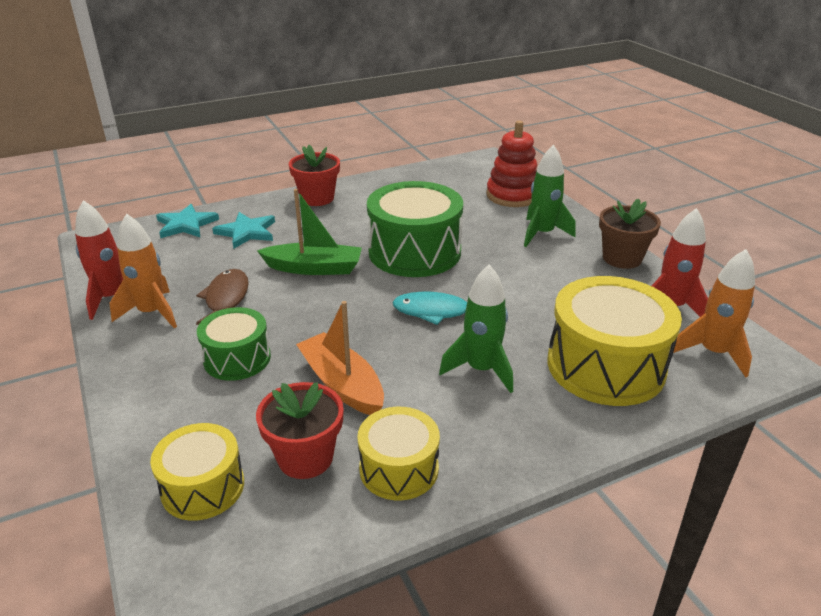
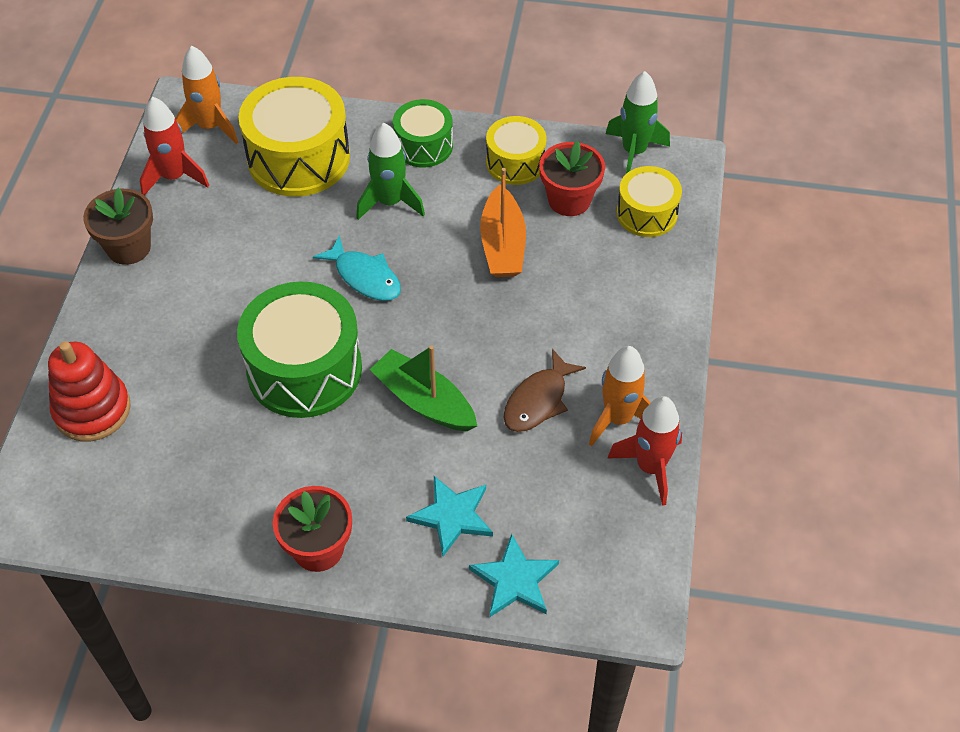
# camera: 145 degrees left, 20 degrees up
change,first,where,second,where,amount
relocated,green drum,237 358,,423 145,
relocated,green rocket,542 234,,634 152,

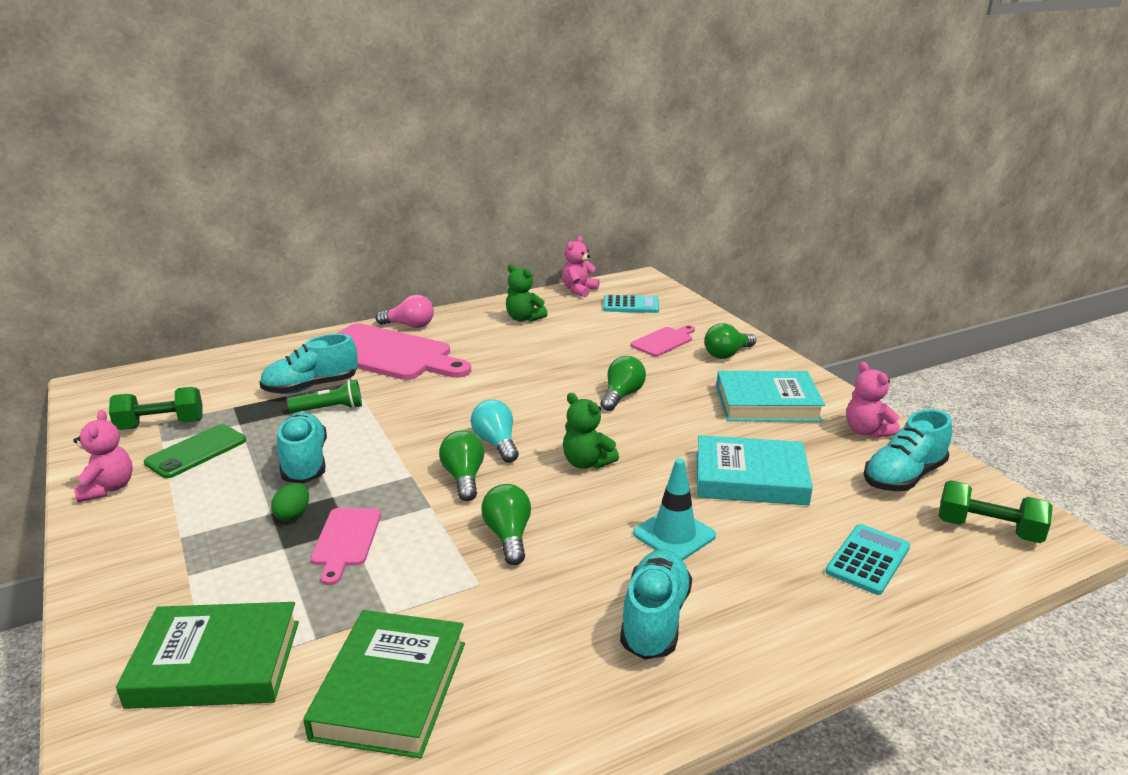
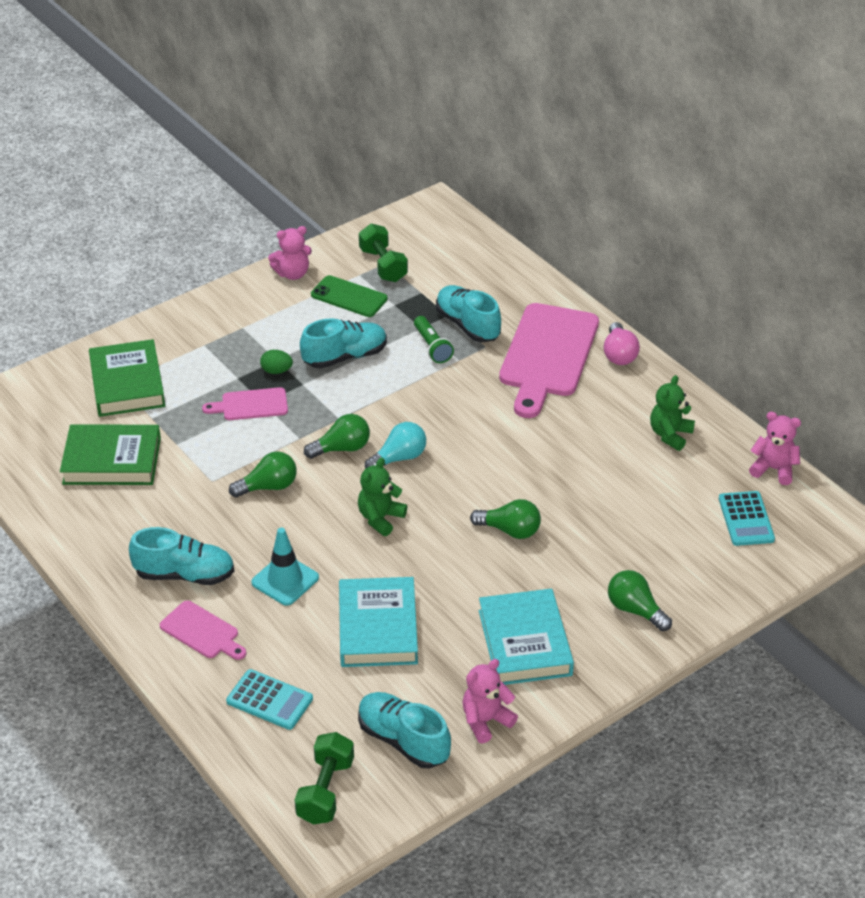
# camera: 80 degrees right, 15 degrees up
change,first,where,second,where,amount
relocated,pink cutting board,663 341,,202 632,

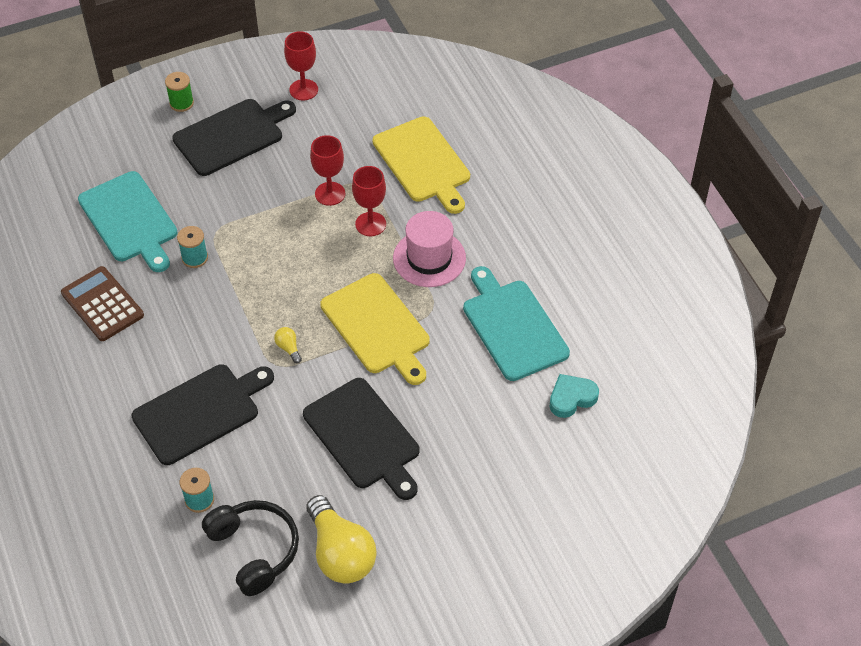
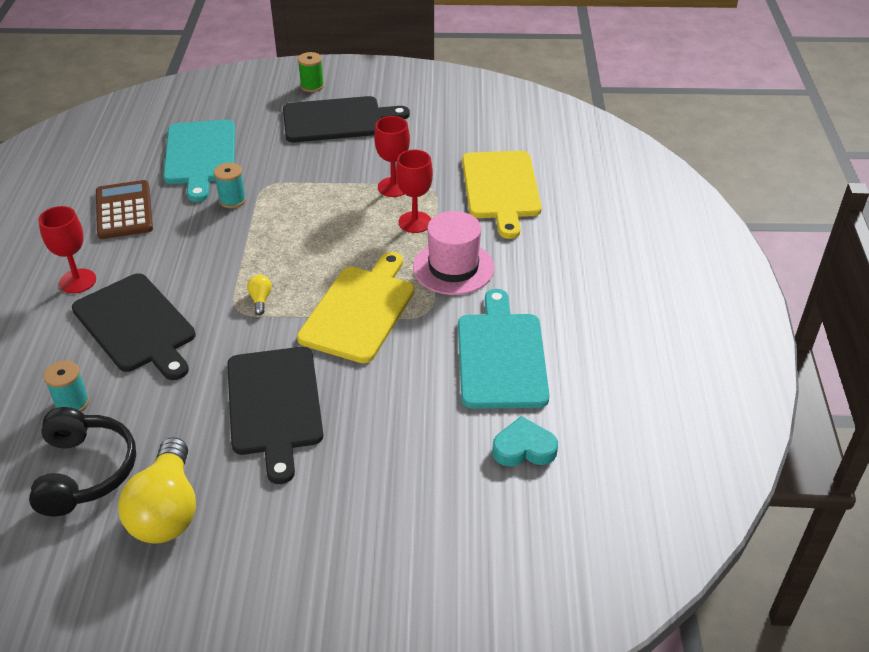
# camera: 25 degrees right, 10 degrees down
change,first,where,second,where,amount
relocated,red goblet,303 90,,78 281,
spun,black cutting board,200 412,,136 325,60 degrees clockwise
spun,yellow cutting board,377 327,,360 310,150 degrees counterclockwise

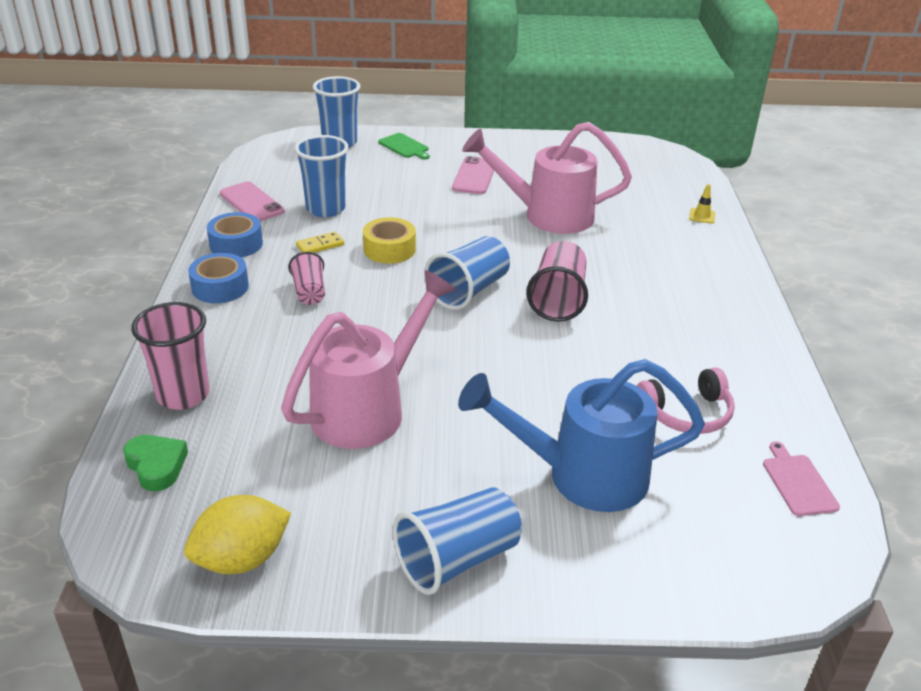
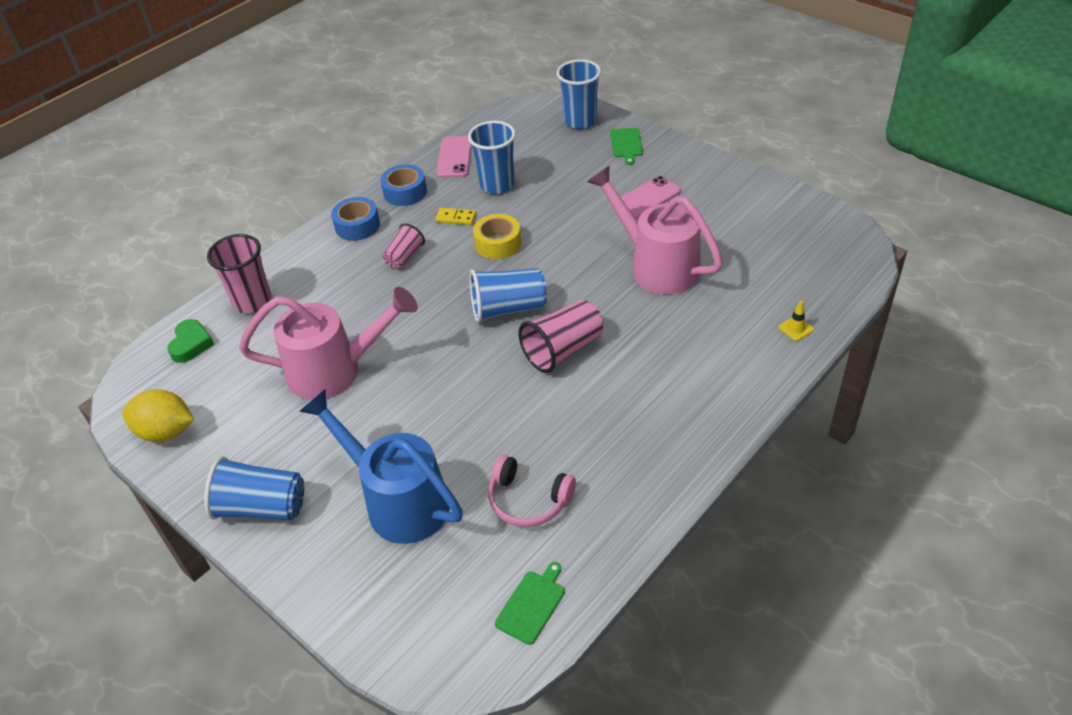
# camera: 45 degrees right, 10 degrees up
change,first,where,second,where,amount
colour,pink cutting board,798 482,green cutting board,532 604,

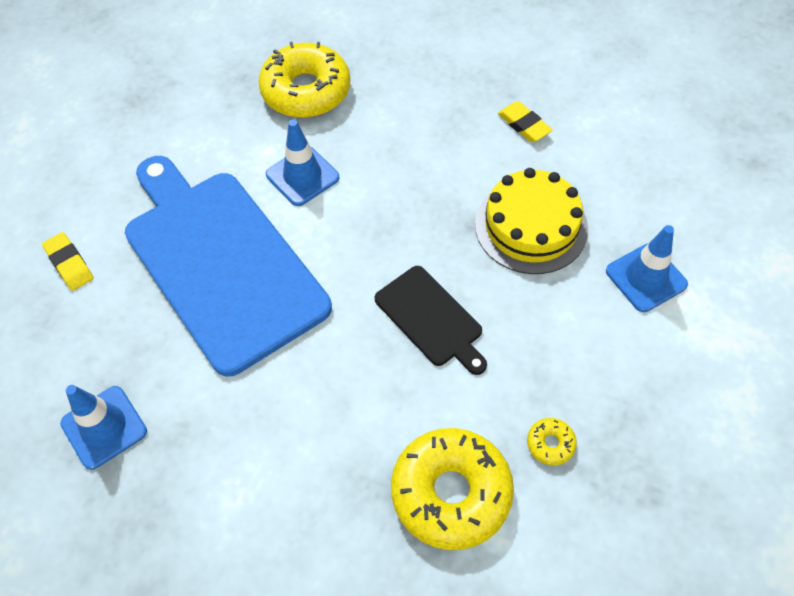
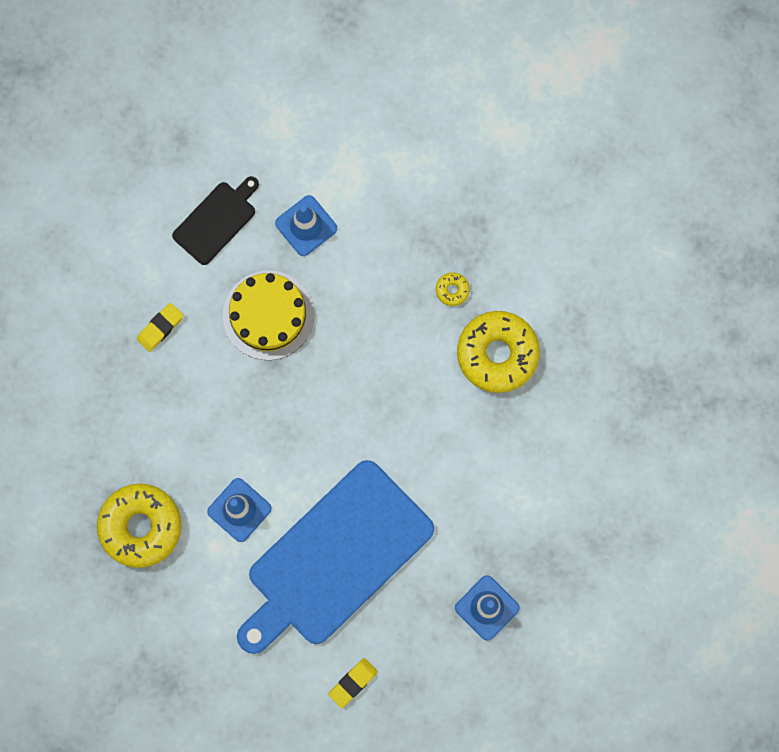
# camera: 100 degrees left, 20 degrees up
change,first,where,second,where,amount
relocated,black cutting board,431 319,,217 220,

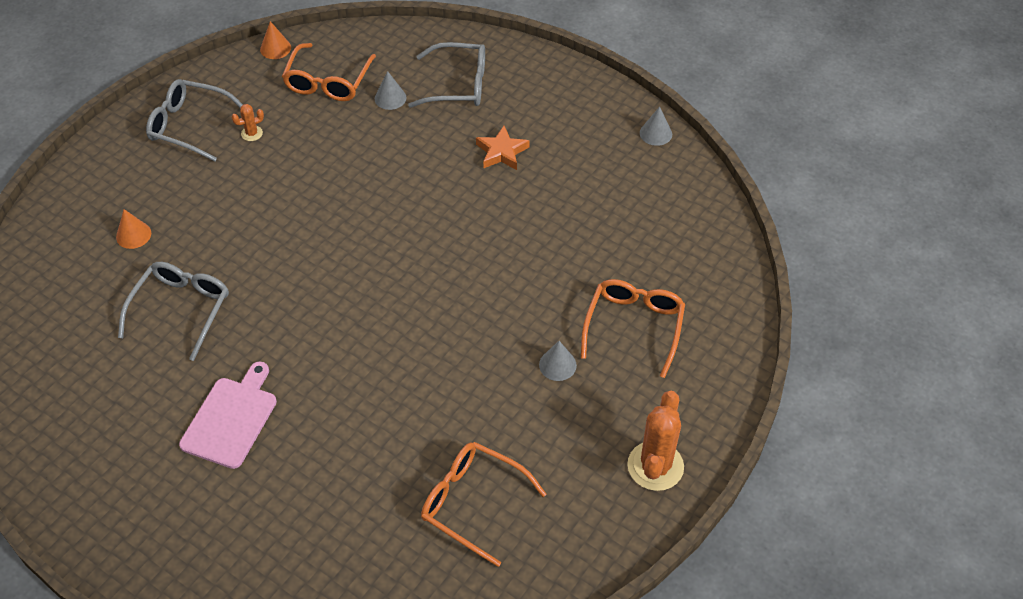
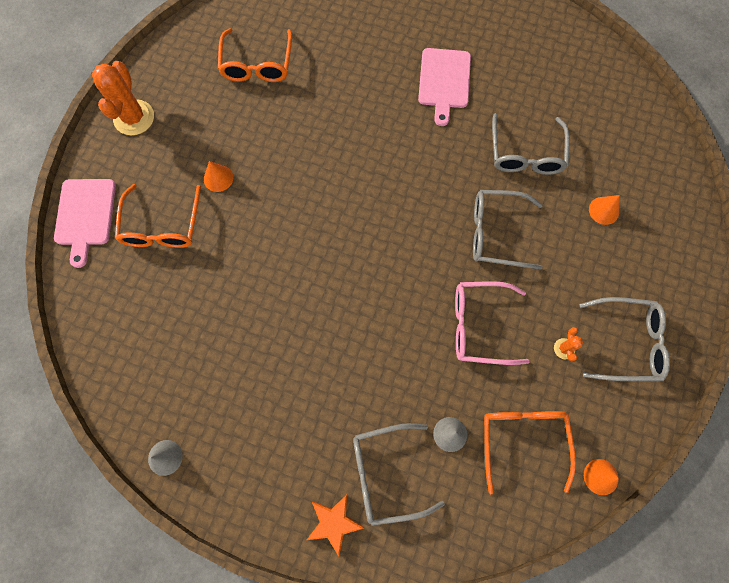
# camera: 165 degrees right, 20 degrees up
change,first,where,second,where,amount
appeared,,,pink cutting board,85 215,
colour,grey cone,557 365,orange cone,218 178,
spun,orange glasses,472 503,,257 65,75 degrees clockwise
relocated,orange star,501 152,,334 522,
appeared,,,pink glasses,479 325,
appeared,,,grey glasses,496 233,
spun,orange cactus,252 133,,564 348,45 degrees counterclockwise

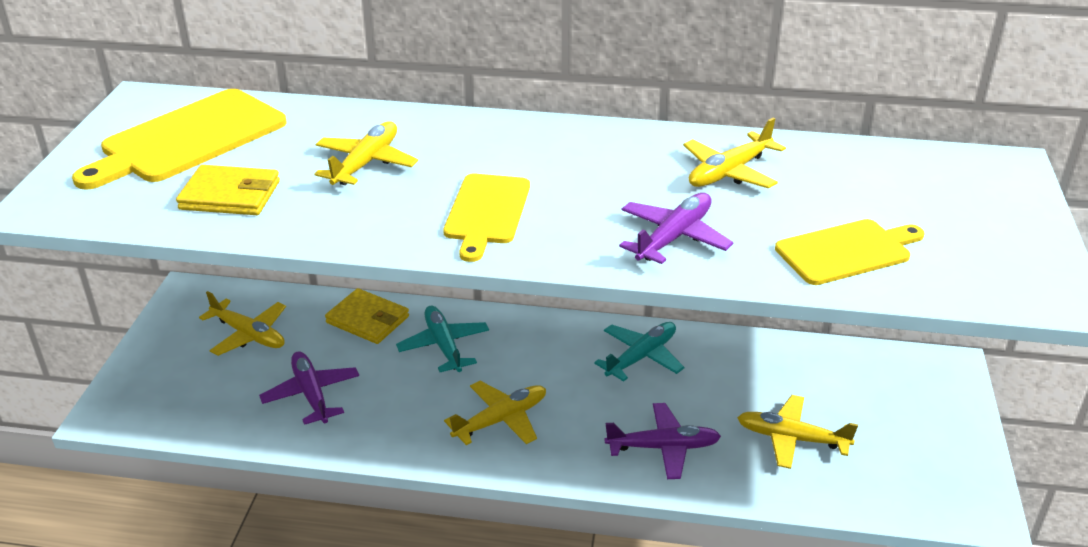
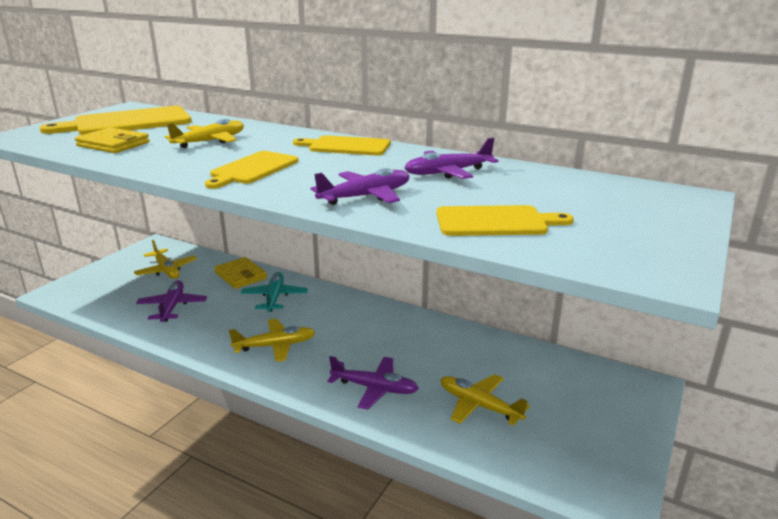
# camera: 20 degrees right, 10 degrees down
change,first,where,second,where,amount
appeared,,,yellow cutting board,346 146,
colour,yellow plane,729 172,purple plane,448 172,
missing,turquoise plane,641 357,,,

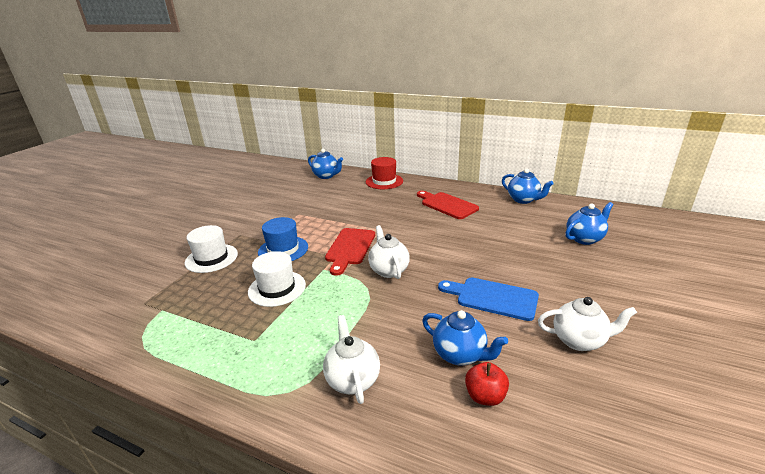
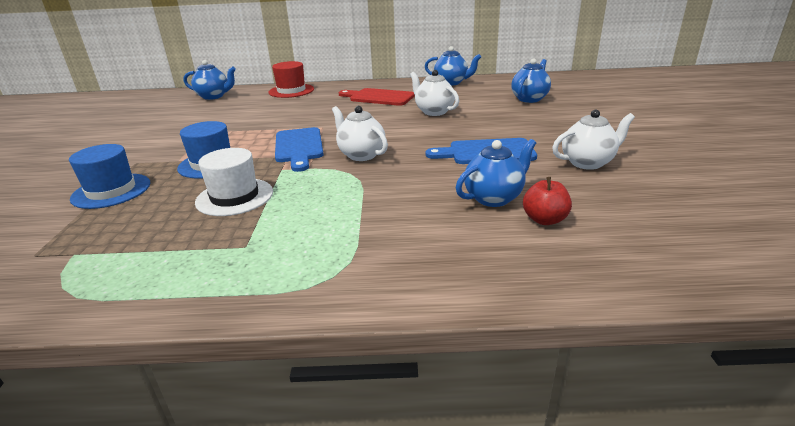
# camera: 25 degrees left, 0 degrees up
change,first,where,second,where,amount
colour,white hat,211 258,blue hat,111 191,
colour,red cutting board,350 248,blue cutting board,299 147,
relocated,white teapot,352 379,,434 112,
spun,blue teapot,460 355,,494 198,45 degrees counterclockwise

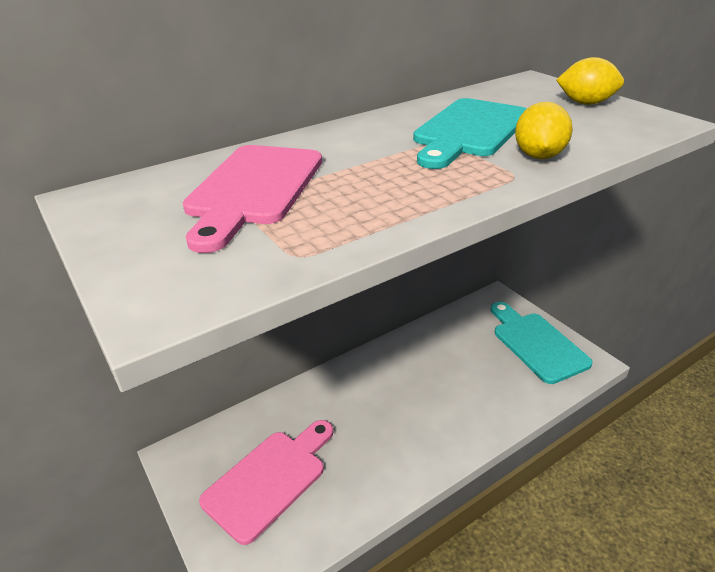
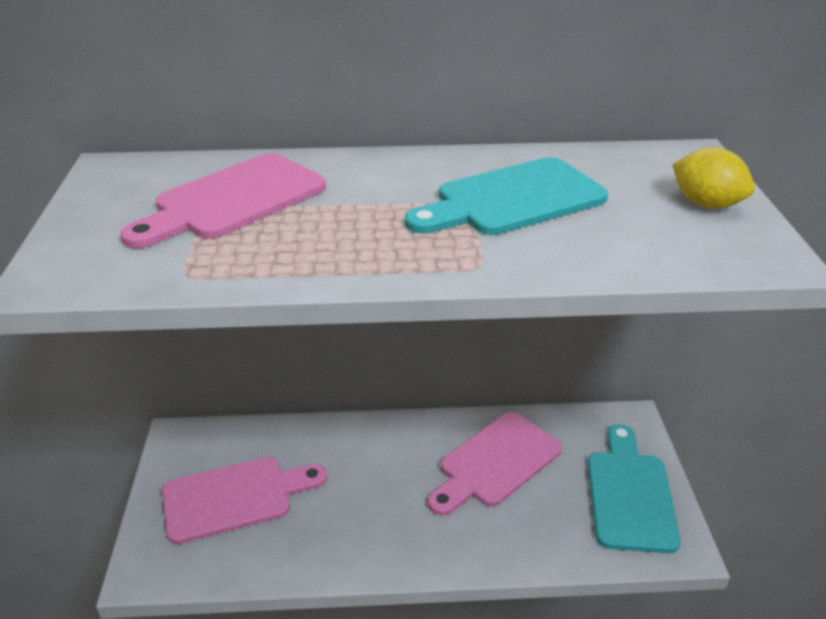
# camera: 30 degrees right, 0 degrees up
change,first,where,second,where,amount
appeared,,,pink cutting board,496 462,
missing,yellow lemon,538 156,,,

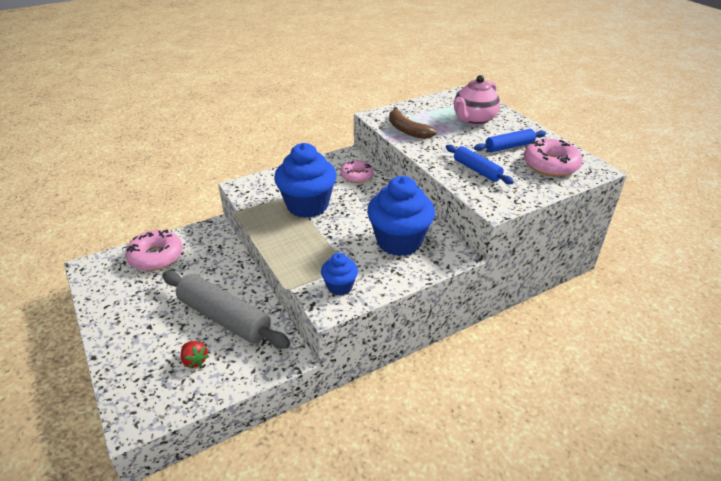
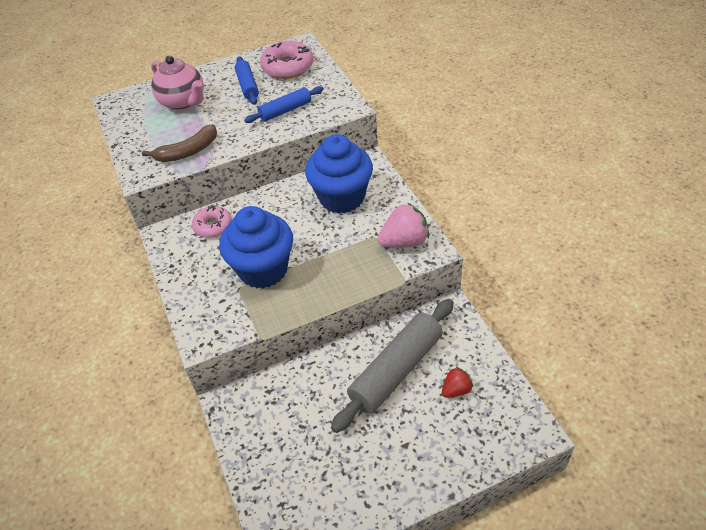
# camera: 80 degrees left, 10 degrees up
change,first,where,second,where,amount
exchanged,blue cupcake,339 286,pink strawberry,404 242,
missing,pink donut,156 256,,,

